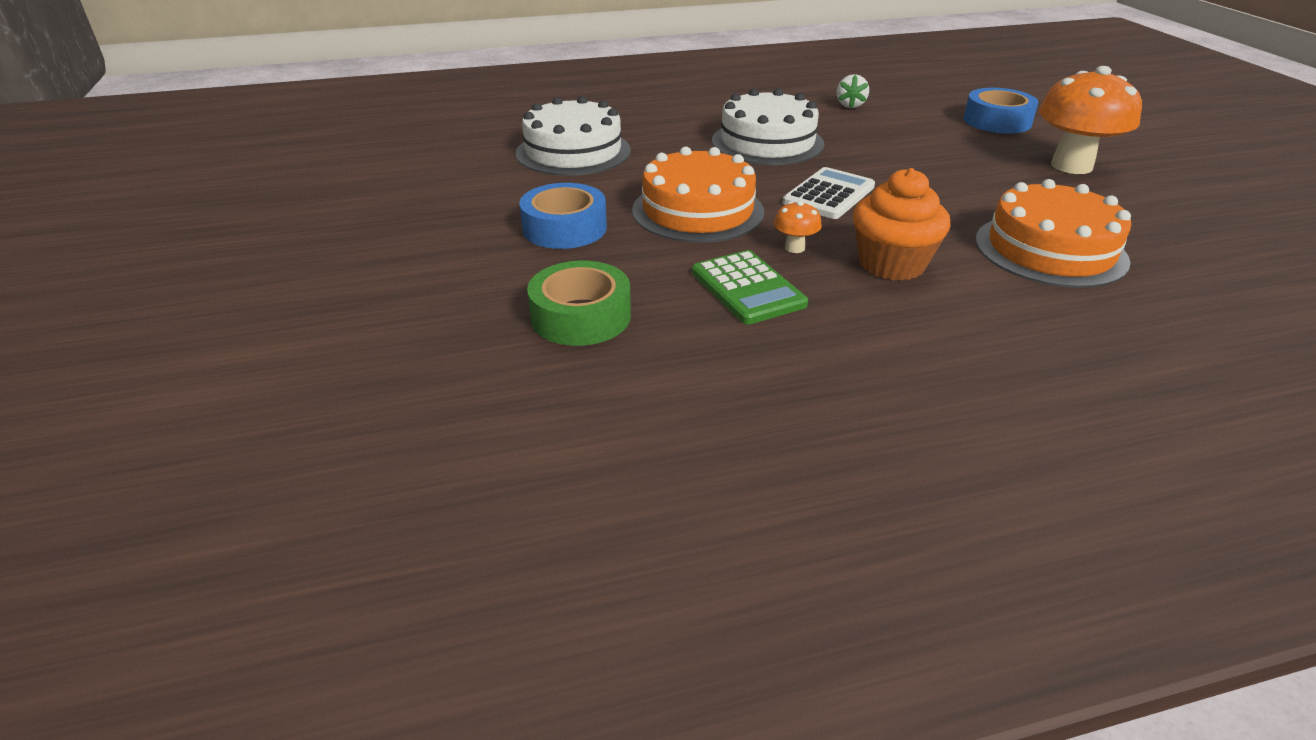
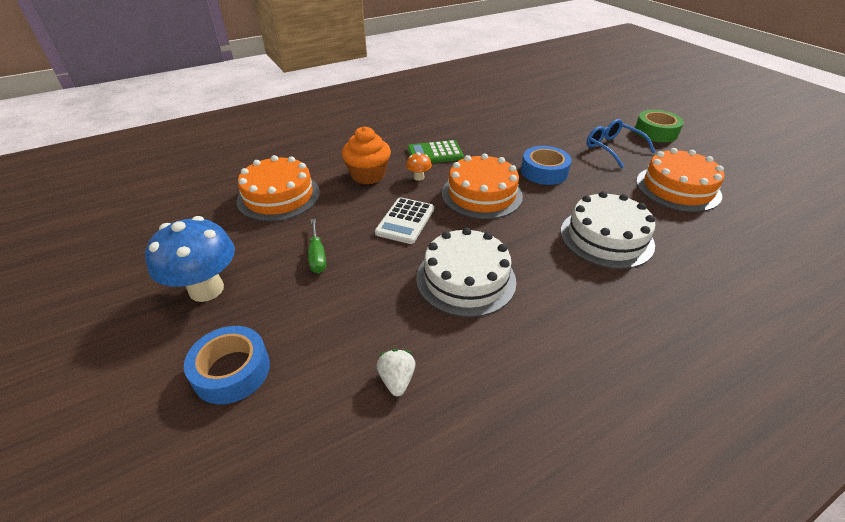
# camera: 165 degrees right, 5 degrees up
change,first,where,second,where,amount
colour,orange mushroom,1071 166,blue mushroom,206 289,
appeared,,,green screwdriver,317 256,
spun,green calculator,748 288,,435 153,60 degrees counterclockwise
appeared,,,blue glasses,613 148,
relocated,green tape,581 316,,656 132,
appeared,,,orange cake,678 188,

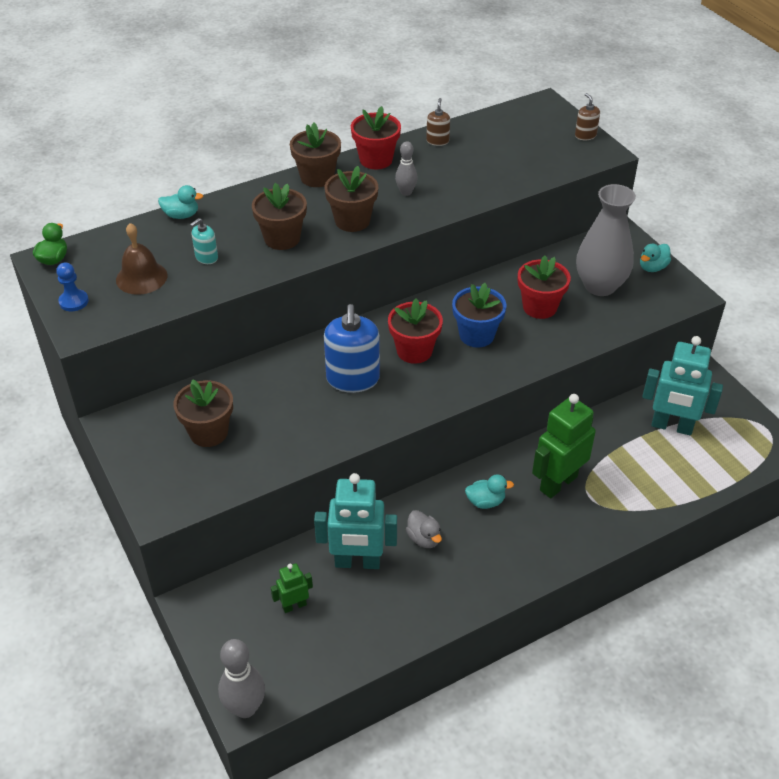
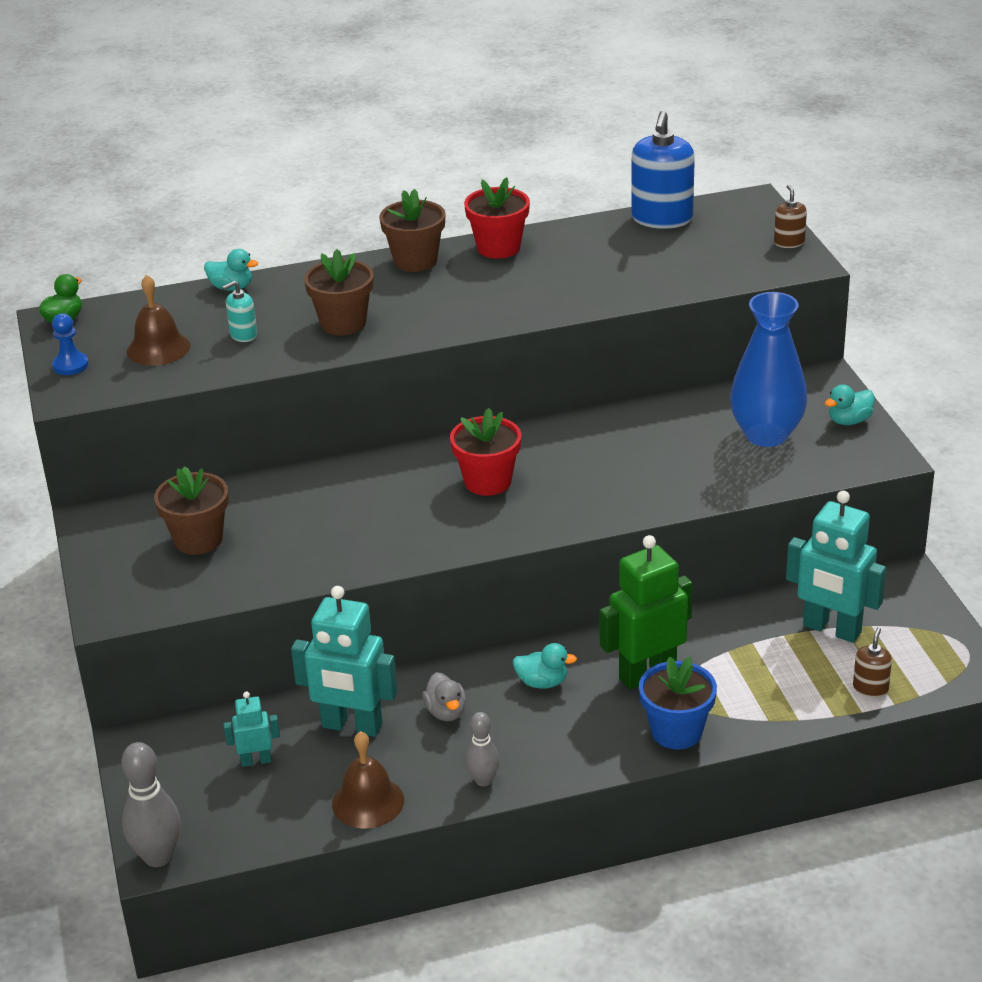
# camera: 15 degrees right, 10 degrees down
change,first,where,second,where,amount
colour,green robot,294 605,turquoise robot,256 761,
appeared,,,brown bell,368 802,
relocated,grey bowling pin,406 192,,483 780,
relocated,blue soap dispenser,353 379,,662 218,
relocated,blue flower pot,476 335,,676 731,
colour,grey vase,600 286,blue vase,766 435,
relocated,brown soap dispenser,437 141,,870 688,
missing,brown flower pot,352 221,,,
missing,red flower pot,539 307,,,

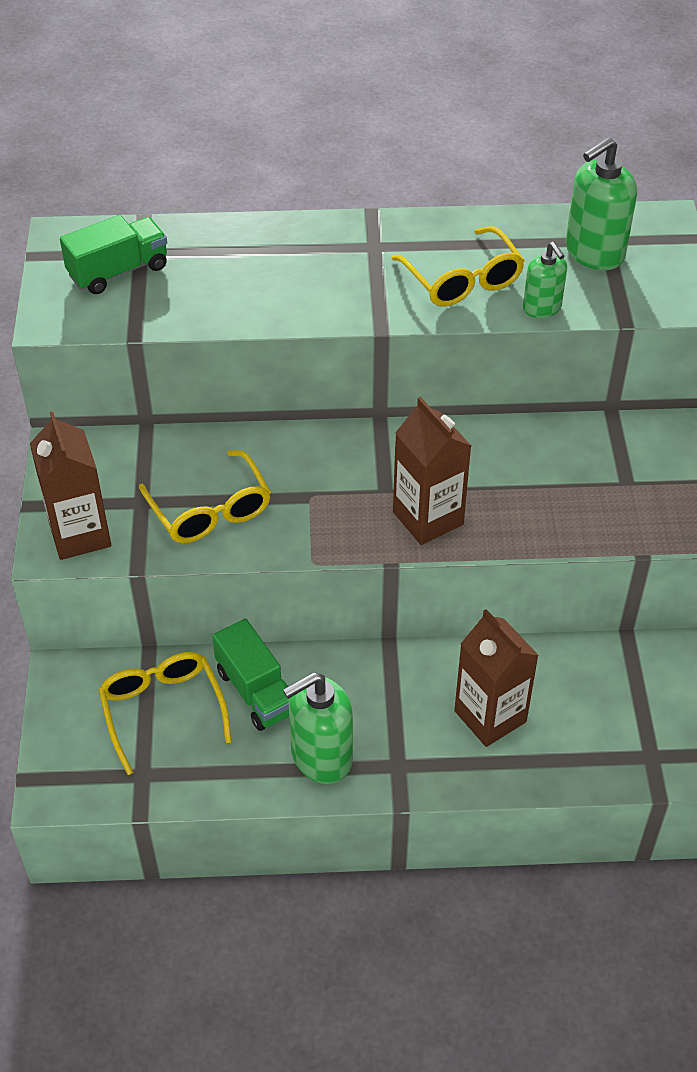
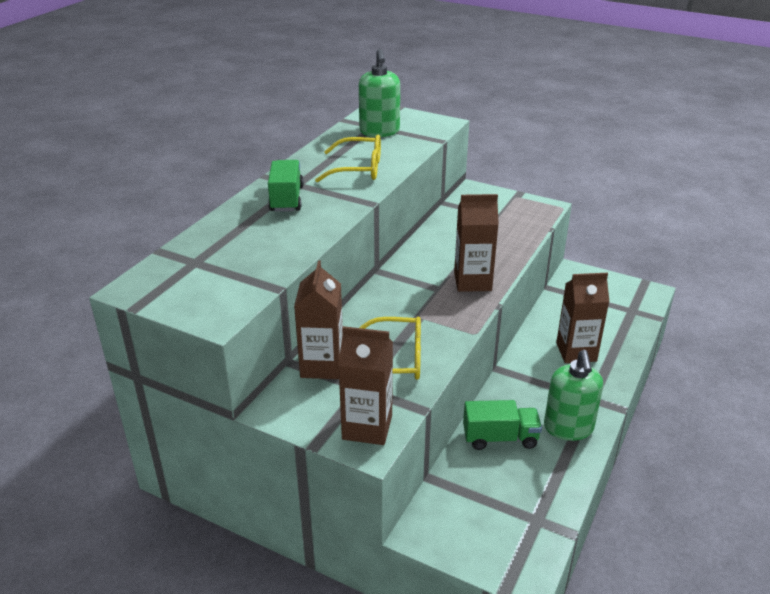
# camera: 60 degrees left, 15 degrees down
change,first,where,second,where,amount
relocated,green truck,118 271,,286 199,
appeared,,,brown carton,322 366,
missing,yellow glasses,162 710,,,
missing,green soap dispenser,542 308,,,

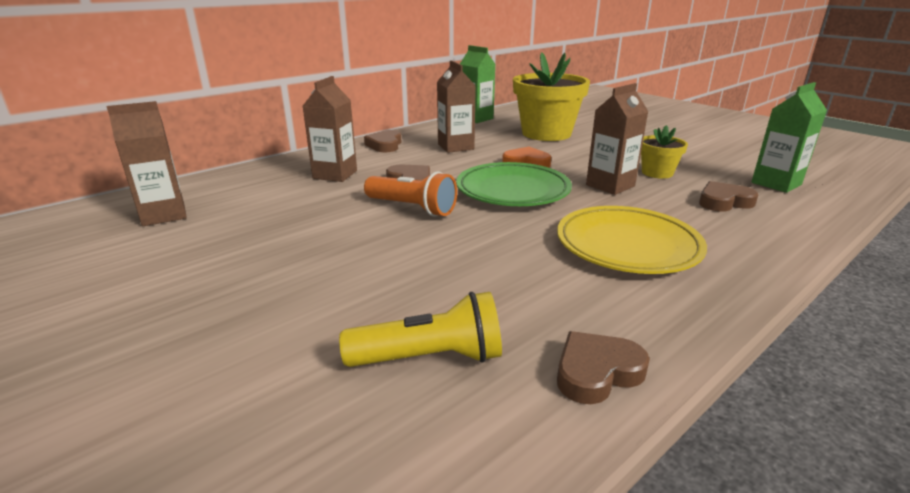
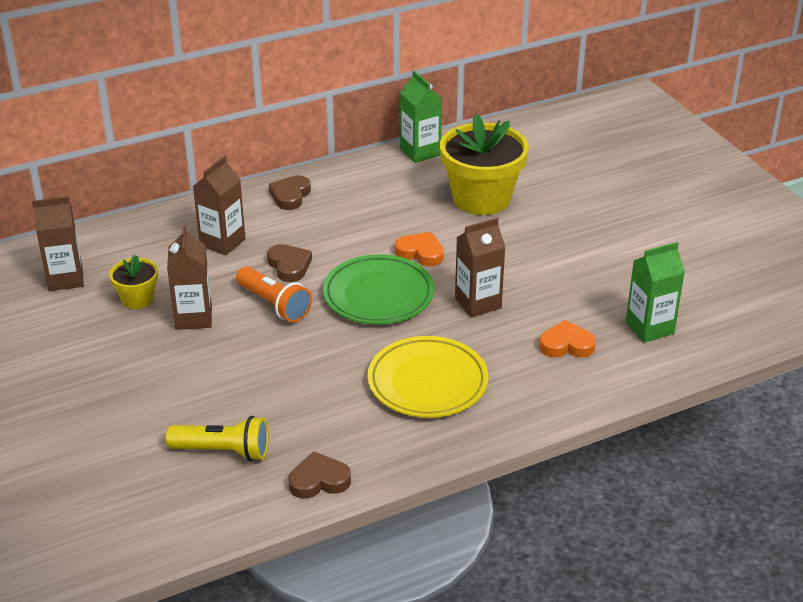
# camera: 15 degrees right, 10 degrees up
change,first,where,second,where,amount
relocated,yellow flower pot,657 173,,137 299,
relocated,brown carton,455 147,,193 317,
colour,brown heart,724 202,orange heart,566 345,

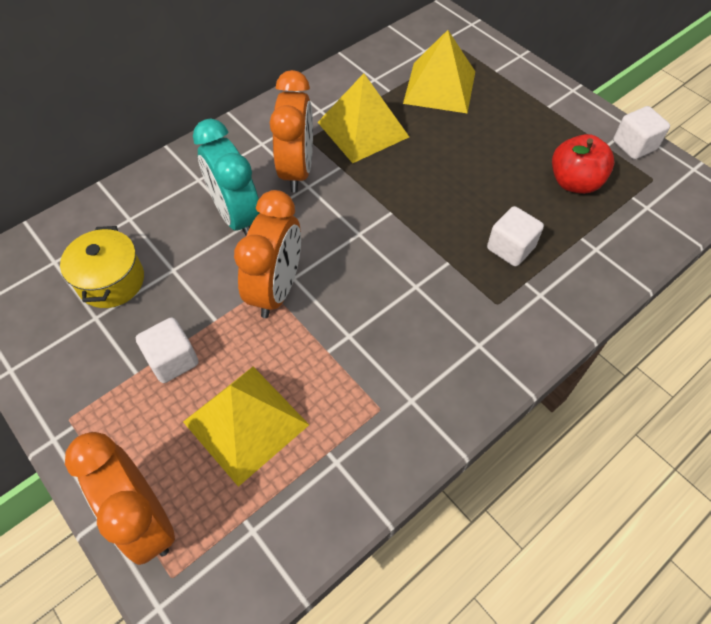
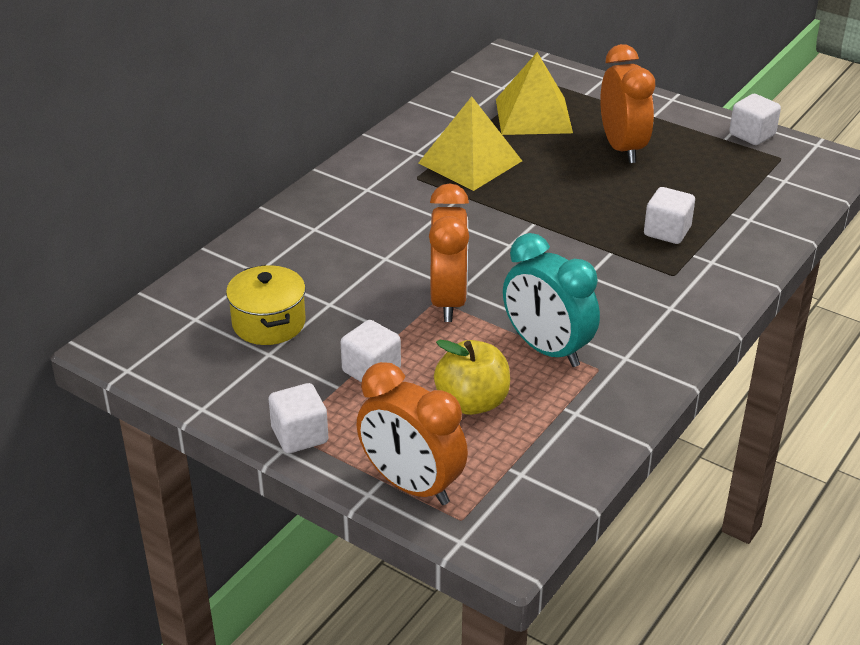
# camera: 15 degrees left, 20 degrees down
change,first,where,second,where,amount
appeared,,,white cube,300 435,
exchanged,yellow pyramid,245 423,yellow apple,472 402,
relocated,turquoise clock,237 217,,547 349,
relocated,orange clock,297 170,,622 148,
missing,red apple,574 182,,,

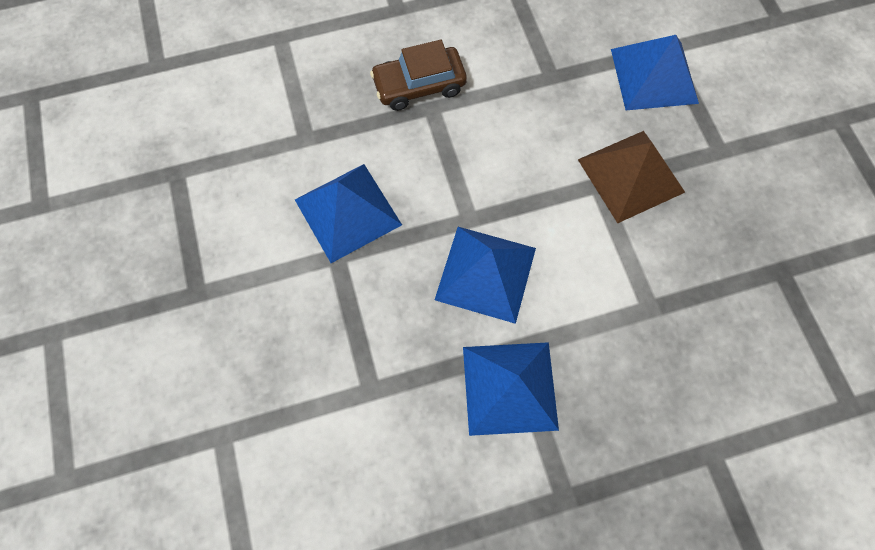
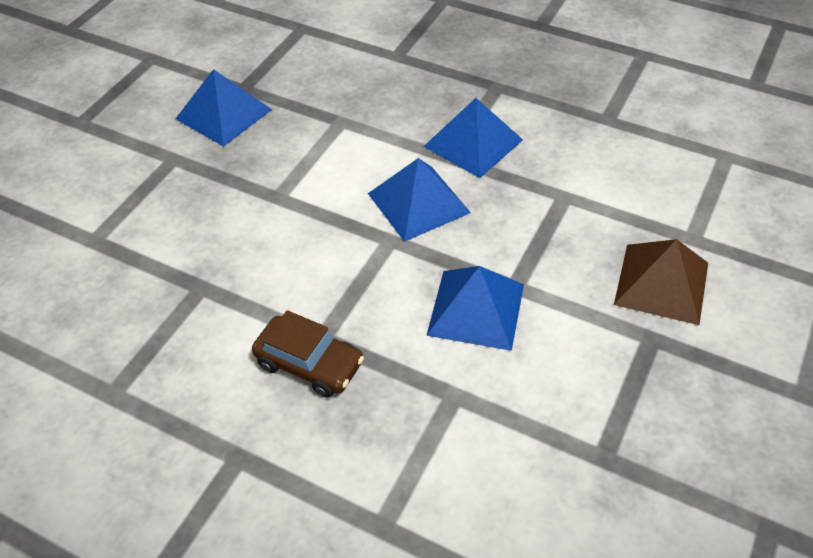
# camera: 135 degrees left, 20 degrees down
change,first,where,second,where,amount
relocated,blue pyramid,653 75,,224 114,
relocated,brown pyramid,630 176,,662 283,

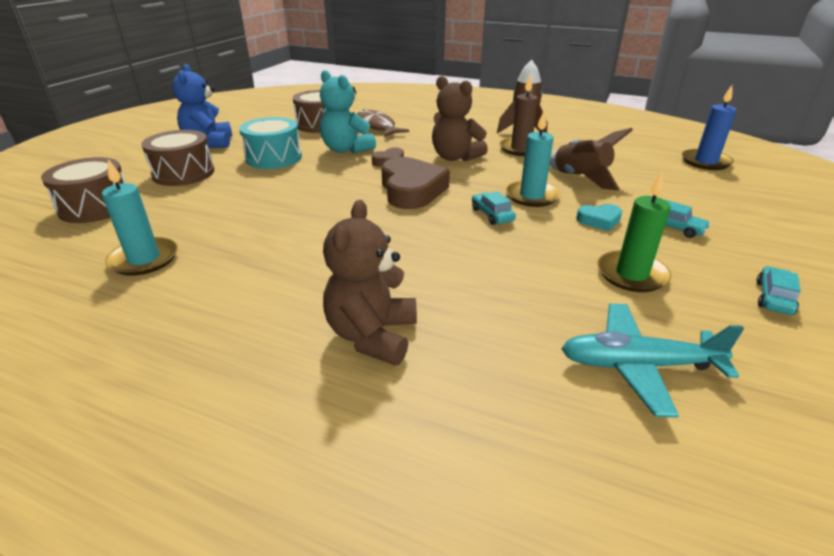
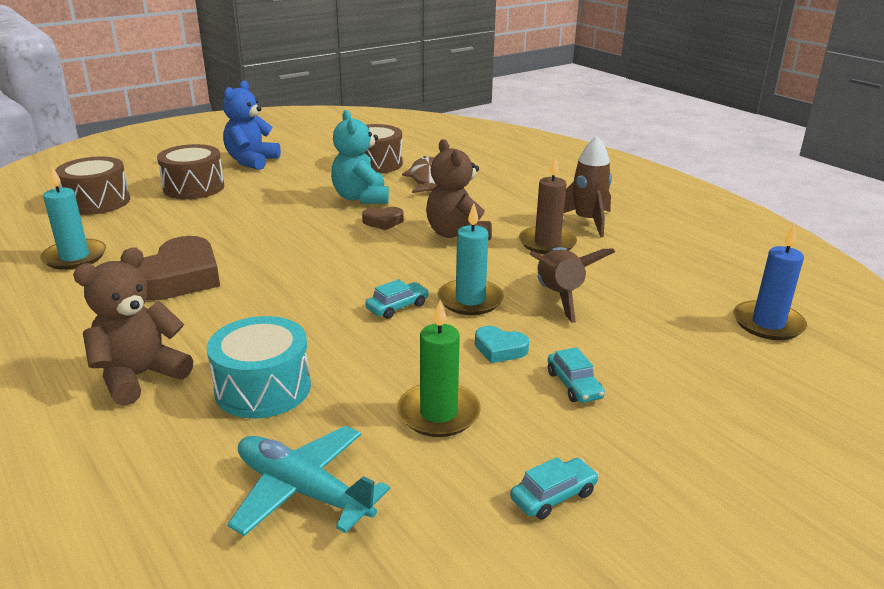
# camera: 30 degrees right, 5 degrees down
change,first,where,second,where,amount
relocated,brown heart,411 190,,180 278,
relocated,turquoise drum,274 158,,263 388,
spun,turquoise car,492 215,,397 307,45 degrees clockwise

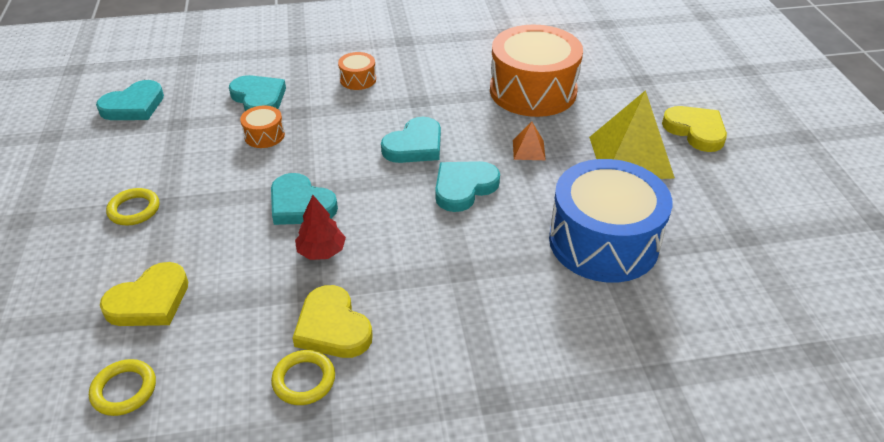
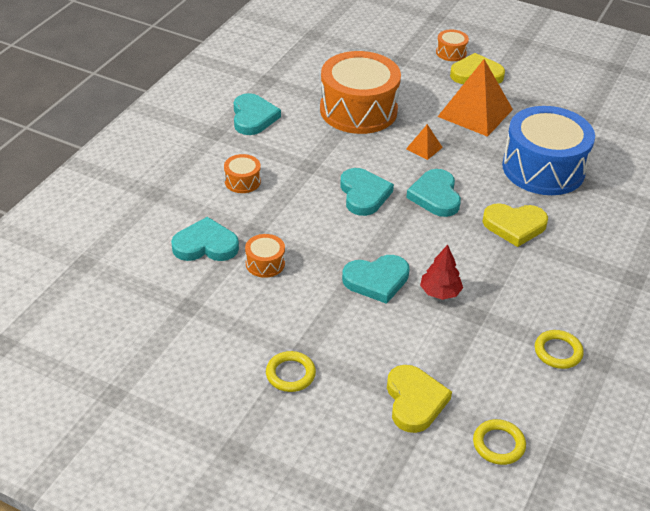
# camera: 55 degrees left, 0 degrees up
change,first,where,second,where,amount
relocated,turquoise heart,134 106,,253 117,
appeared,,,orange drum,451 52,
colour,yellow pyramid,630 156,orange pyramid,475 112,
relocated,yellow heart,332 327,,514 226,

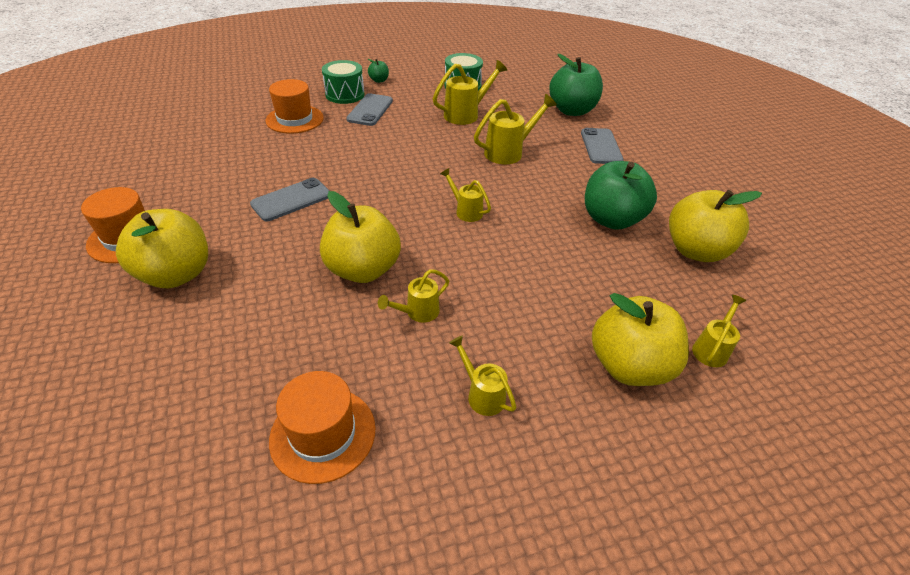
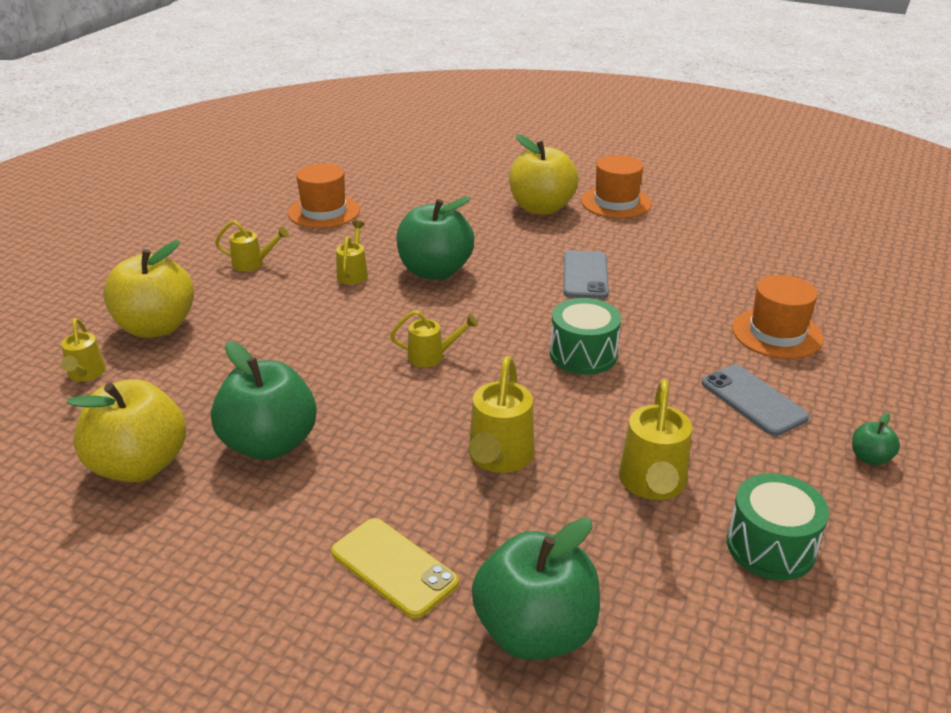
# camera: 135 degrees right, 10 degrees down
change,first,where,second,where,amount
colour,grey phone,601 146,yellow phone,394 567,
colour,yellow apple,363 269,green apple,435 271,
relocated,green drum,345 94,,583 354,

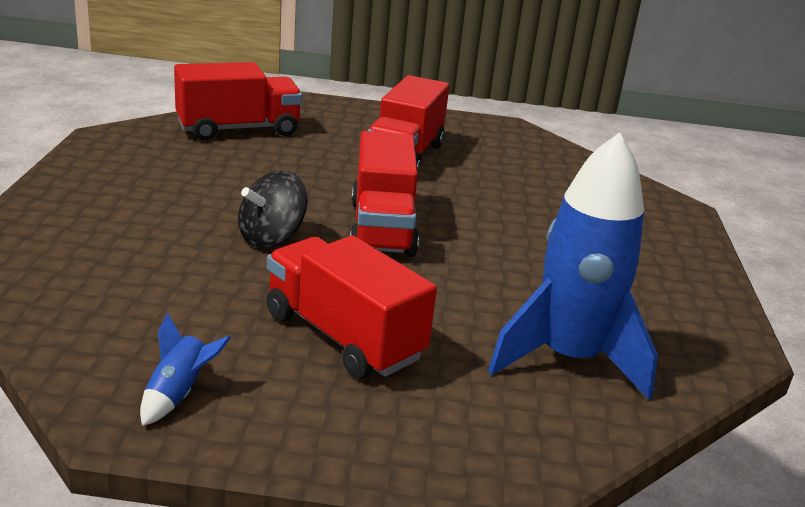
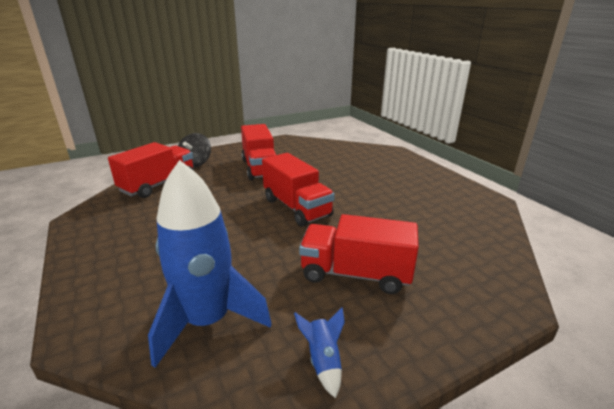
# camera: 30 degrees left, 0 degrees up
change,first,where,second,where,amount
relocated,blue rocket,568 359,,207 321,
relocated,black spinning top,271 238,,196 163,

